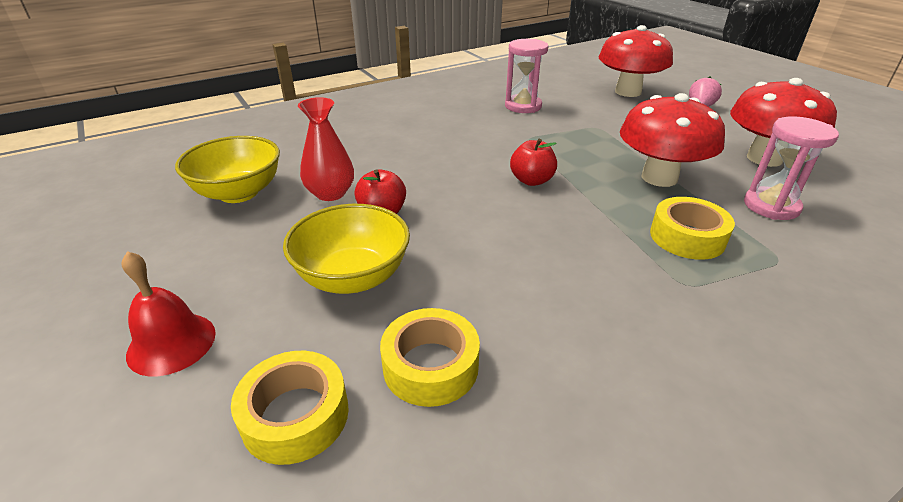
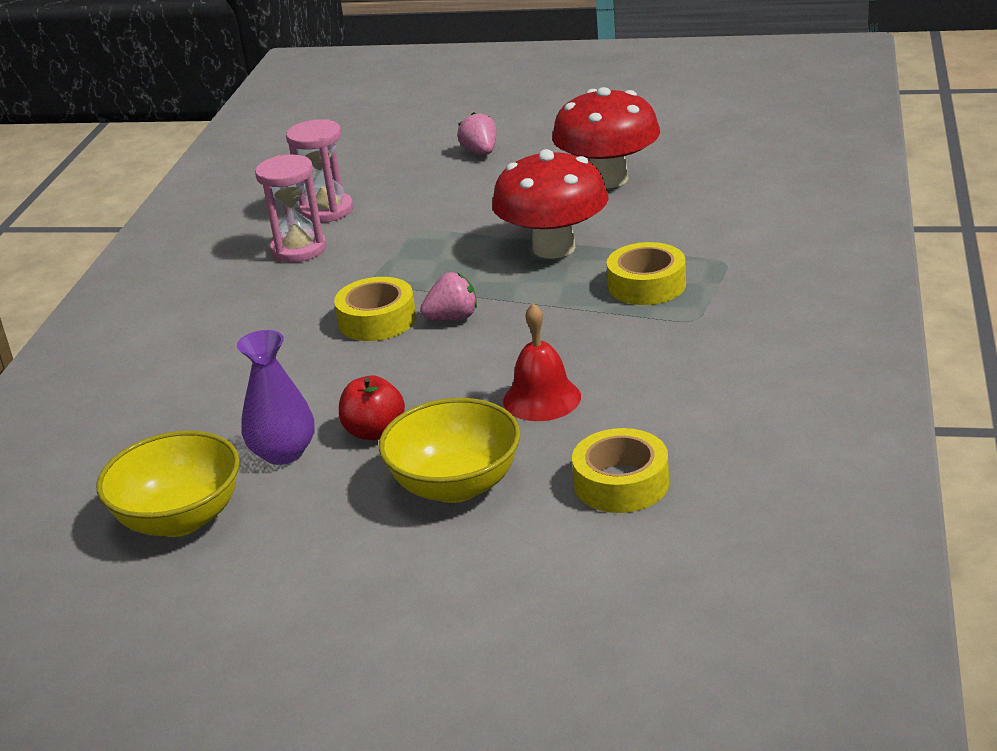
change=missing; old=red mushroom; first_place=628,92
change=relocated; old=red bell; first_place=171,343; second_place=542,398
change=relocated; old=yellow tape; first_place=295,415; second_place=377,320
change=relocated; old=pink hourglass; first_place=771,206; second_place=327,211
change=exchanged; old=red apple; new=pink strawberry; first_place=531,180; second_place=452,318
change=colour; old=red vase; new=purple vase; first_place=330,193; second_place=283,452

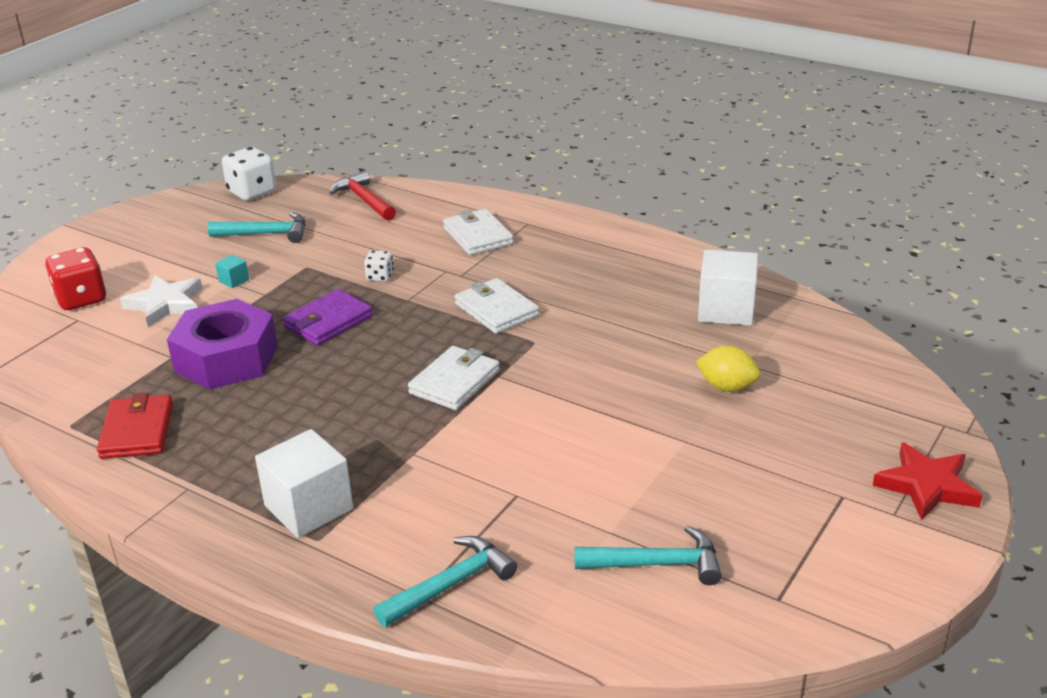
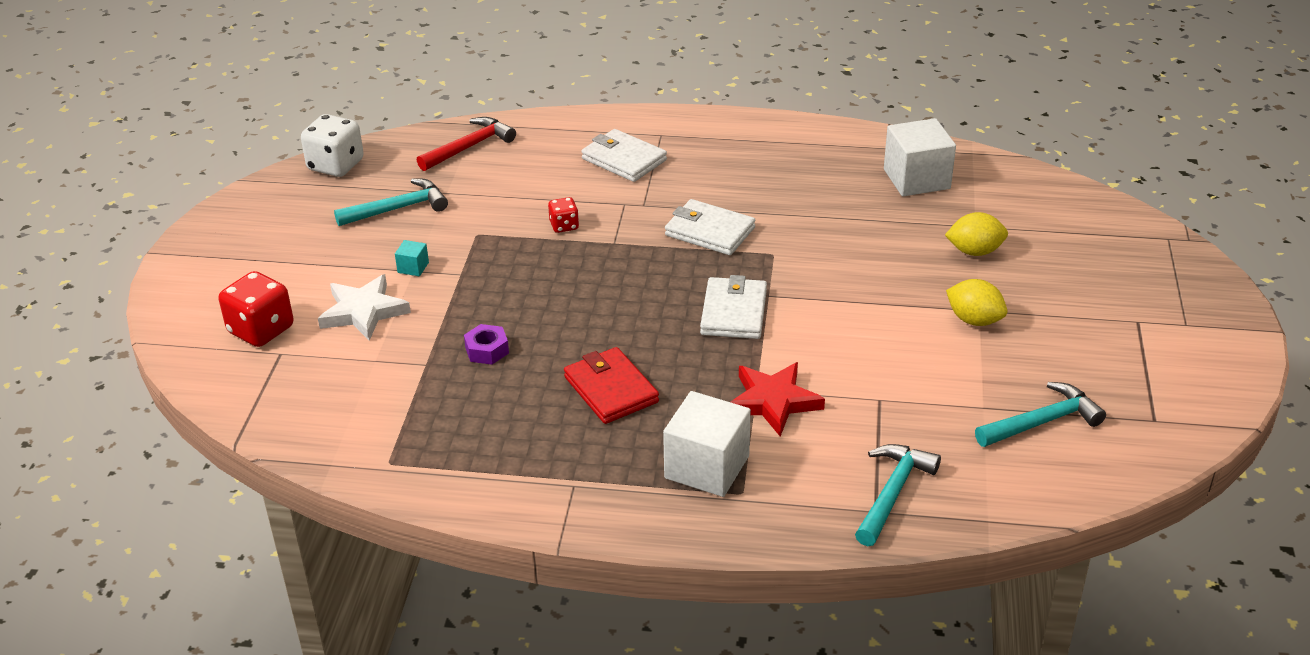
change=missing; old=purple wallet; first_place=328,321
change=appeared; new=yellow lemon; second_place=974,320
change=relocated; old=red wallet; first_place=137,431; second_place=611,389
change=relocated; old=red star; first_place=926,486; second_place=773,401
change=colour; old=white dice; new=red dice; first_place=380,277; second_place=564,226
change=spun; old=red hammer; first_place=364,200; second_place=469,147; degrees=105
change=size; old=purple nut; first_place=226,358; second_place=487,350; factor=0.4

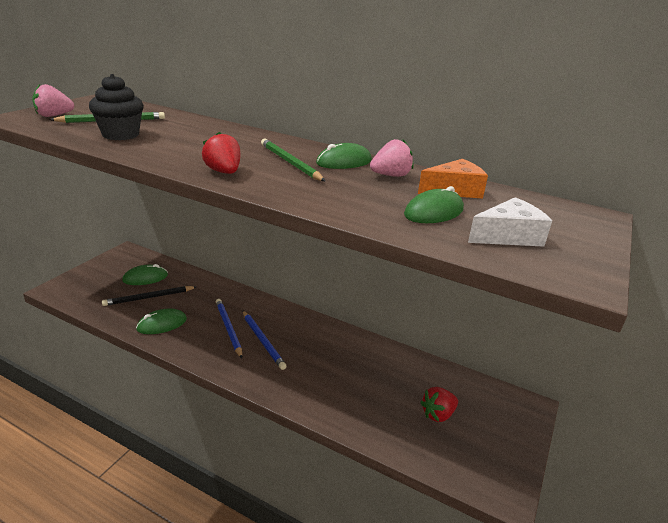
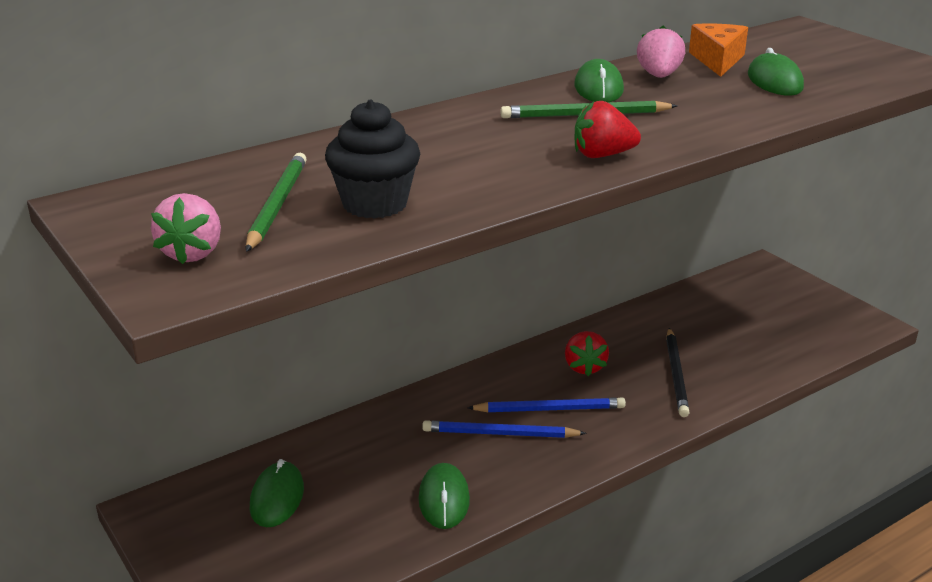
change=missing; old=white cheese; first_place=508,236
change=relocated; old=black pencil; first_place=149,297; second_place=676,374
change=relocated; old=red strawberry; first_place=438,414; second_place=584,367

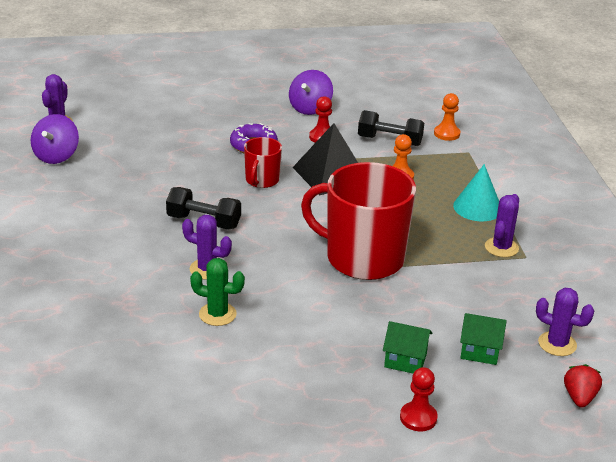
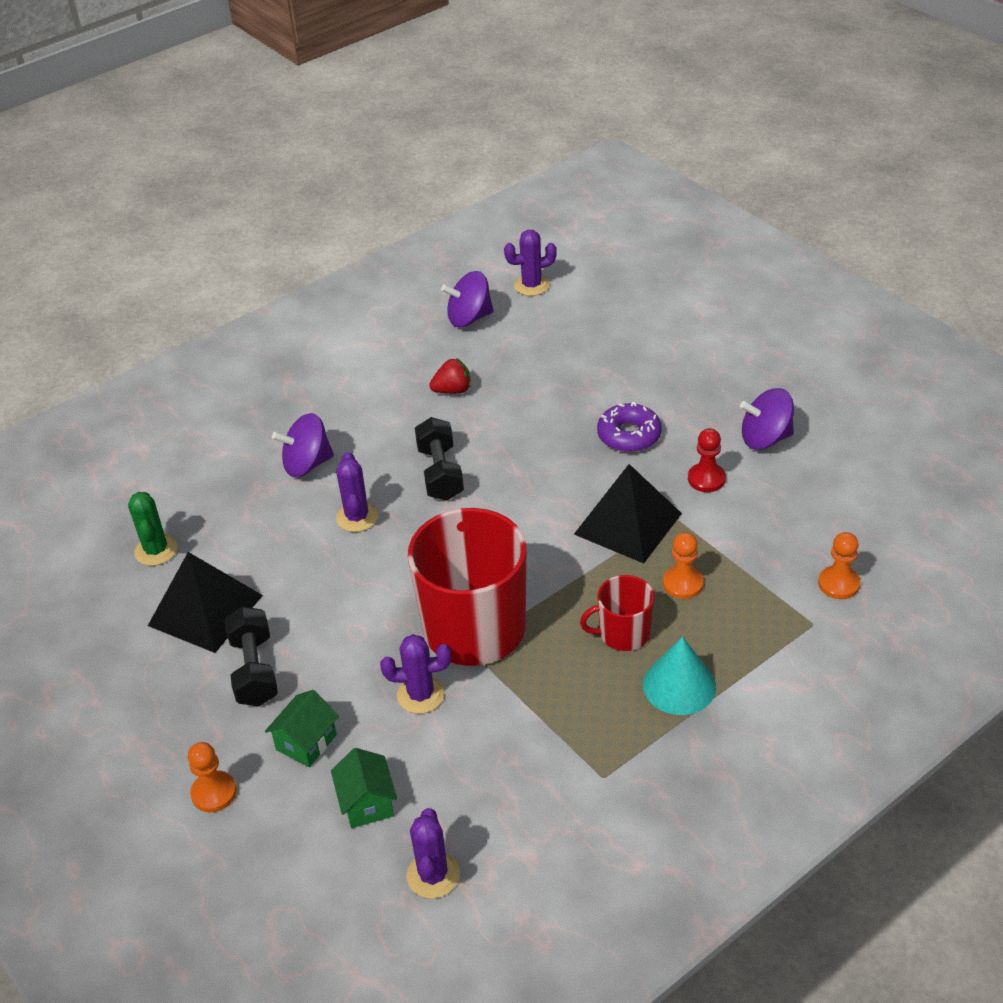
change=appeared; new=black pyramid; second_place=205,610
change=appeared; new=purple spinning top; second_place=307,464
change=relocated; old=green cactus; first_place=217,314; second_place=156,550
change=relocated; old=red mug; first_place=262,180; second_place=623,633
change=relocated; old=black dumbbell; first_place=389,141; second_place=254,670
change=relocated; old=purple cactus; first_place=501,247; second_place=420,695
change=relocated; old=red strawberry; first_place=579,397; second_place=453,390
change=colour; old=red pawn; new=orange pawn; first_place=418,418; second_place=214,793
change=spun; old=green house; first_place=405,360; second_place=306,742; degrees=45

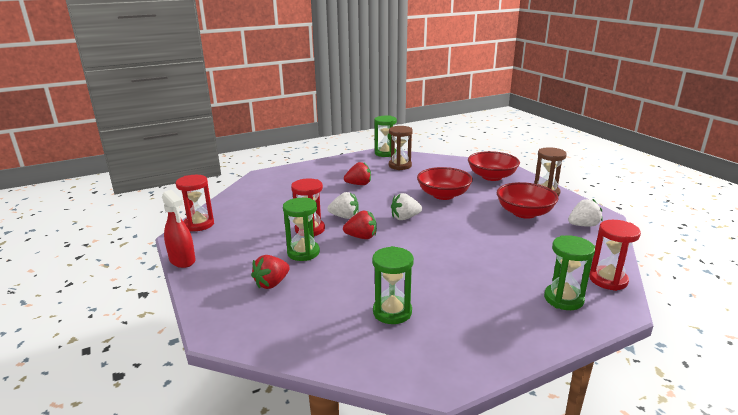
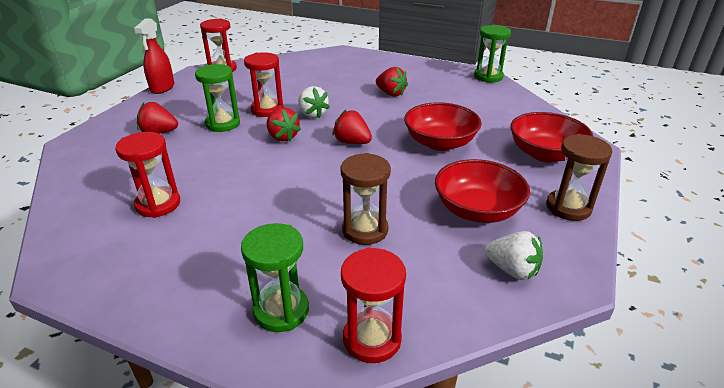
change=relocated; old=brown hourglass; first_place=400,166; second_place=365,230
change=colour; old=green hourglass; new=red hourglass; first_place=392,312; second_place=158,204
change=colour; old=white strawberry; new=red strawberry; first_place=405,218; second_place=352,142

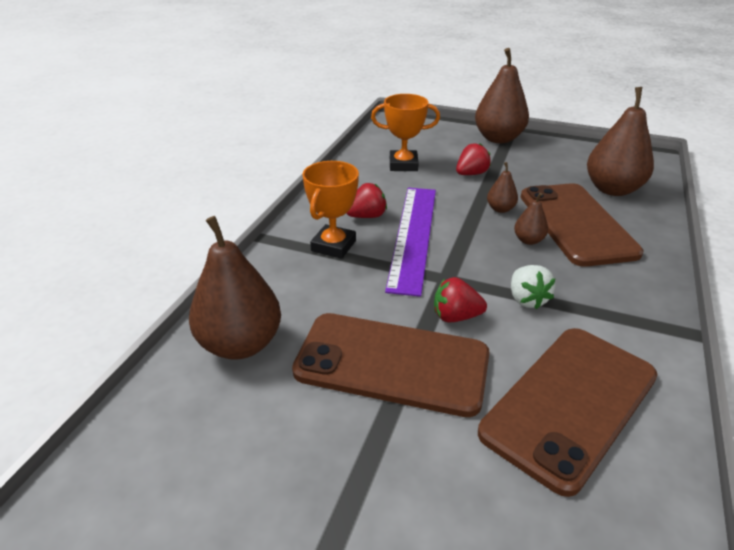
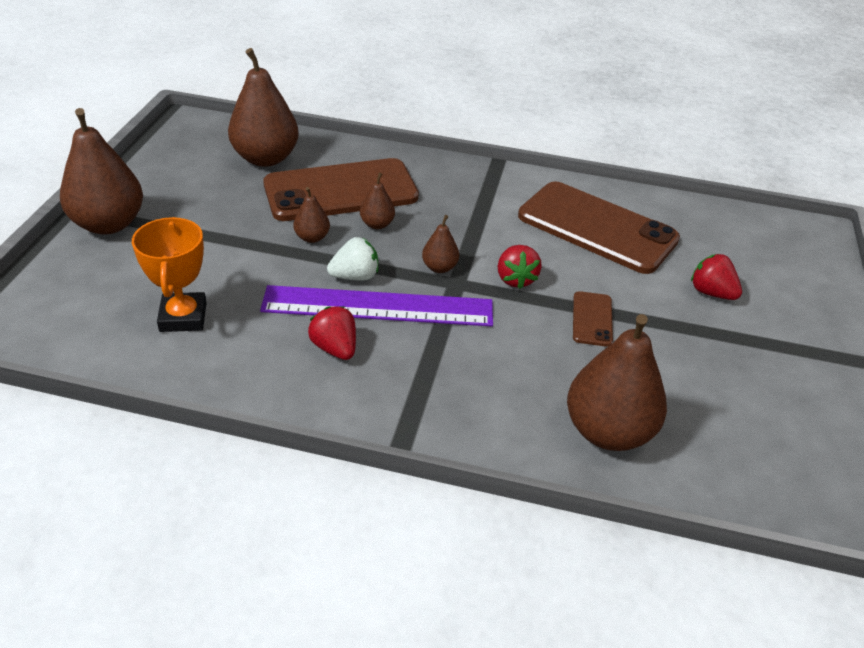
change=missing; old=orange trophy; first_place=333,246
change=appeared; new=brown pear; second_place=439,267
change=relocated; old=red strawberry; first_place=471,174; second_place=711,293
change=relocated; old=white strawberry; first_place=527,299; second_place=355,276
change=size; old=brown phone; first_place=392,363; second_place=592,319; factor=0.44

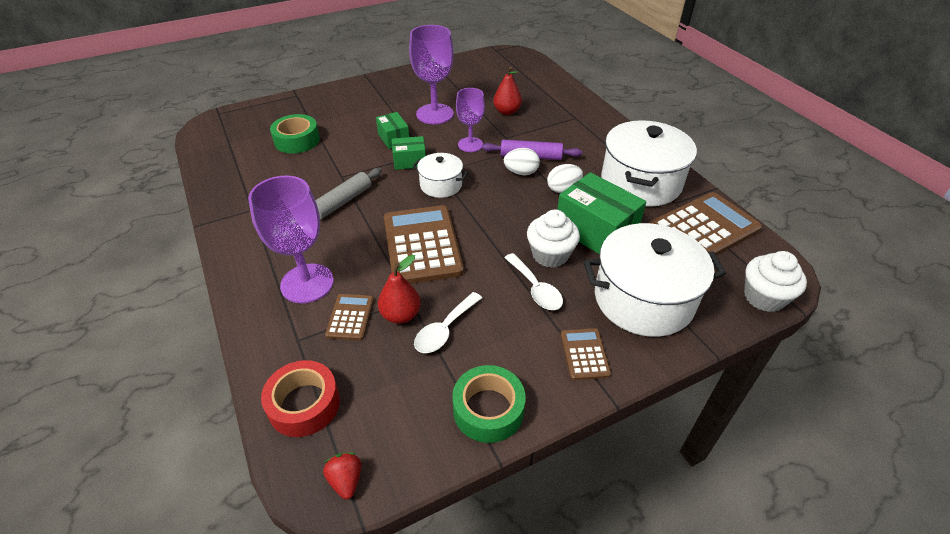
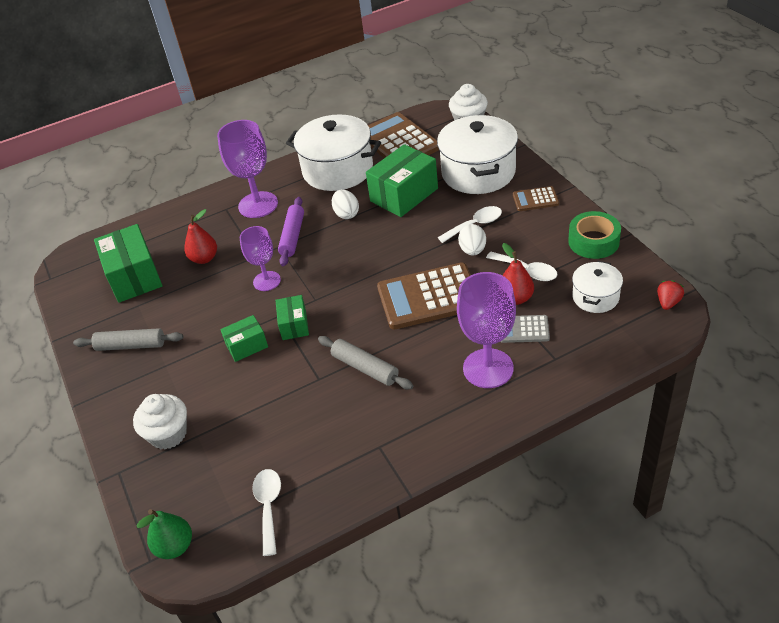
change=missing; old=red tape; first_place=304,404
change=missing; old=green tape; first_place=297,140
change=appeared; new=grey rolling pin; second_place=131,345
change=appeared; new=green box; second_place=134,277
change=appeared; new=green pear; second_place=175,546
change=appeared; new=white spoon; second_place=268,507
change=relocated; old=purple goblet; first_place=435,114; second_place=258,205
change=relocated; old=white pot; first_place=441,185; second_place=595,297
change=relocated; old=white egg; first_place=521,172; second_place=472,250
change=relocated; old=white cupcake; first_place=550,255; second_place=168,434
change=colour; old=brown calculator; new=grey calculator; first_place=350,317; second_place=524,329
change=spun; old=red strawberry; first_place=346,480; second_place=668,302; degrees=135

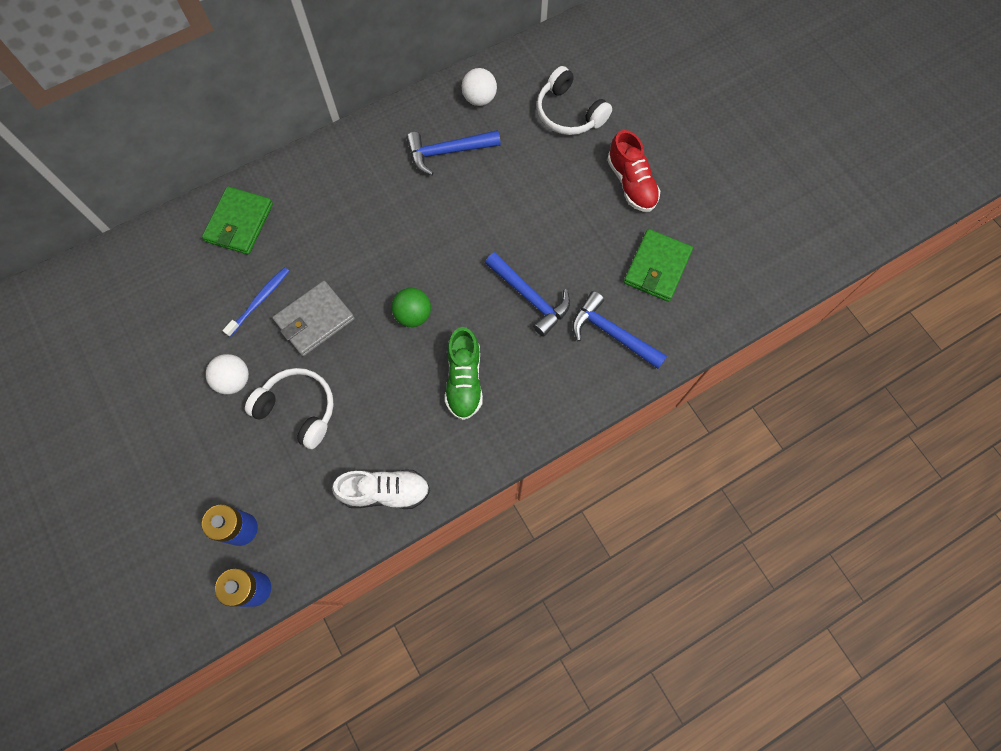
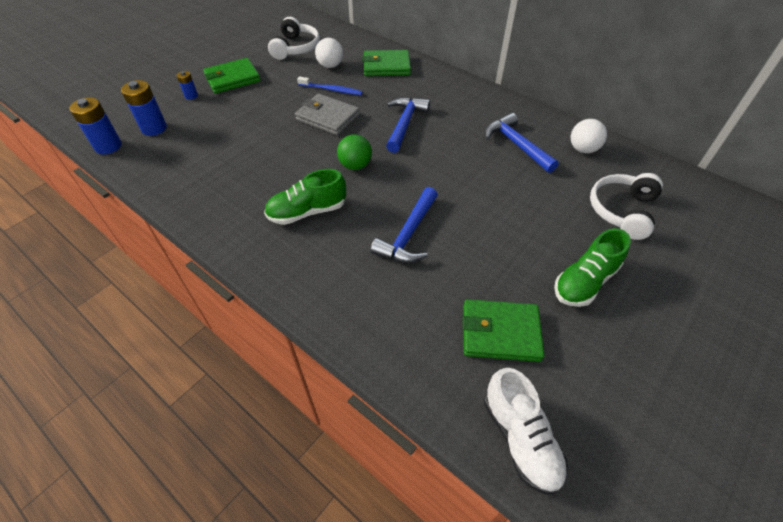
change=appeared; new=blue battery; second_place=191,96
change=appeared; new=green wallet; second_place=232,79
change=relocated; old=white ball; first_place=234,380; second_place=330,66
change=relocated; old=white headphones; first_place=298,409; second_place=296,48
change=relocated; old=white shoe; first_place=385,492; second_place=520,438
change=relocated; old=blue hammer; first_place=612,333; second_place=405,124
change=colour; old=red shoe; new=green shoe; first_place=631,183; second_place=585,281

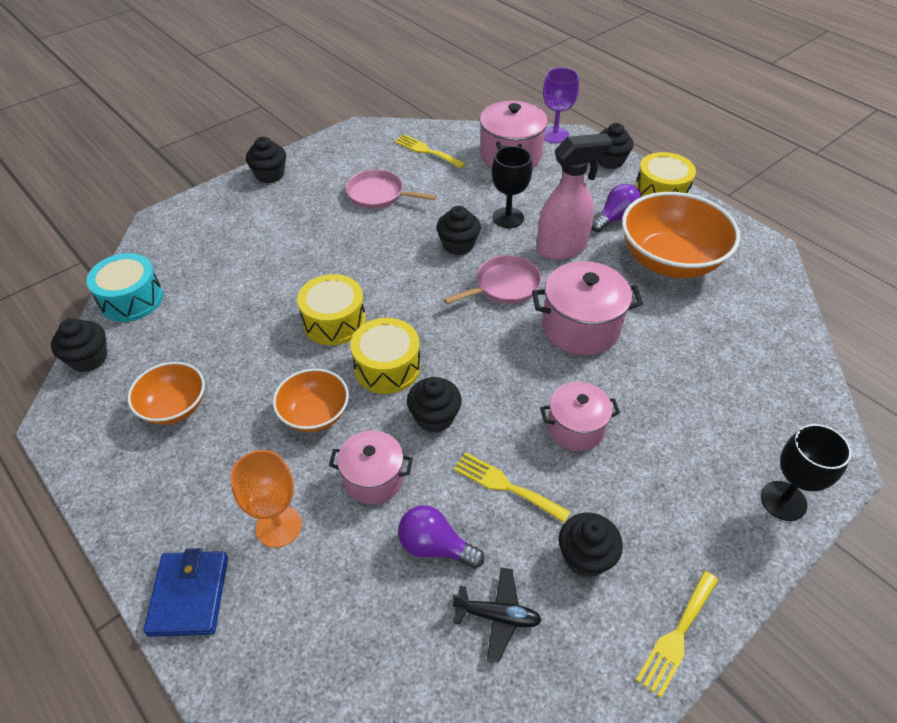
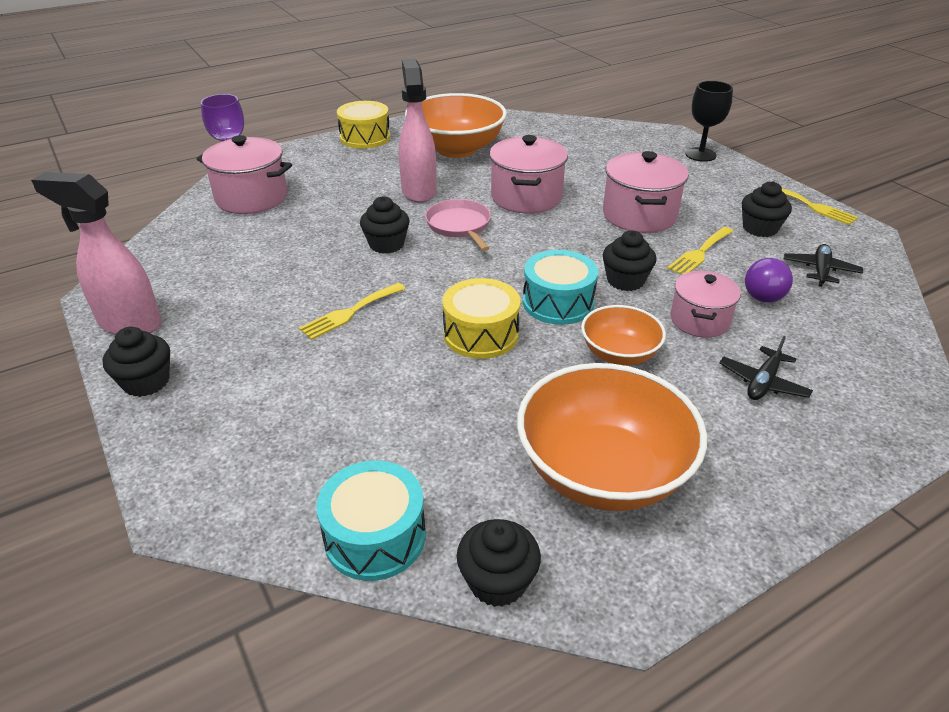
change=missing; old=blue wallet; first_place=189,595
change=missing; old=pink pan; first_place=378,194
change=missing; old=black goblet; first_place=508,217
change=missing; old=purple light bulb; first_place=615,218
change=missing; old=black cupcake; first_place=610,161
change=appeared; new=pink spray bottle; second_place=129,323
change=relocated; old=yellow fork; first_place=426,151; second_place=350,312
change=exchanged; old=orange goblet; new=black plane; first_place=279,526; second_place=763,382
change=colour; old=yellow drum; new=turquoise drum; first_place=387,367; second_place=558,303
change=size; old=orange bowl; first_place=174,407; second_place=602,472; factor=1.82
change=size; old=pink pot; first_place=575,428; second_place=639,215; factor=1.54

